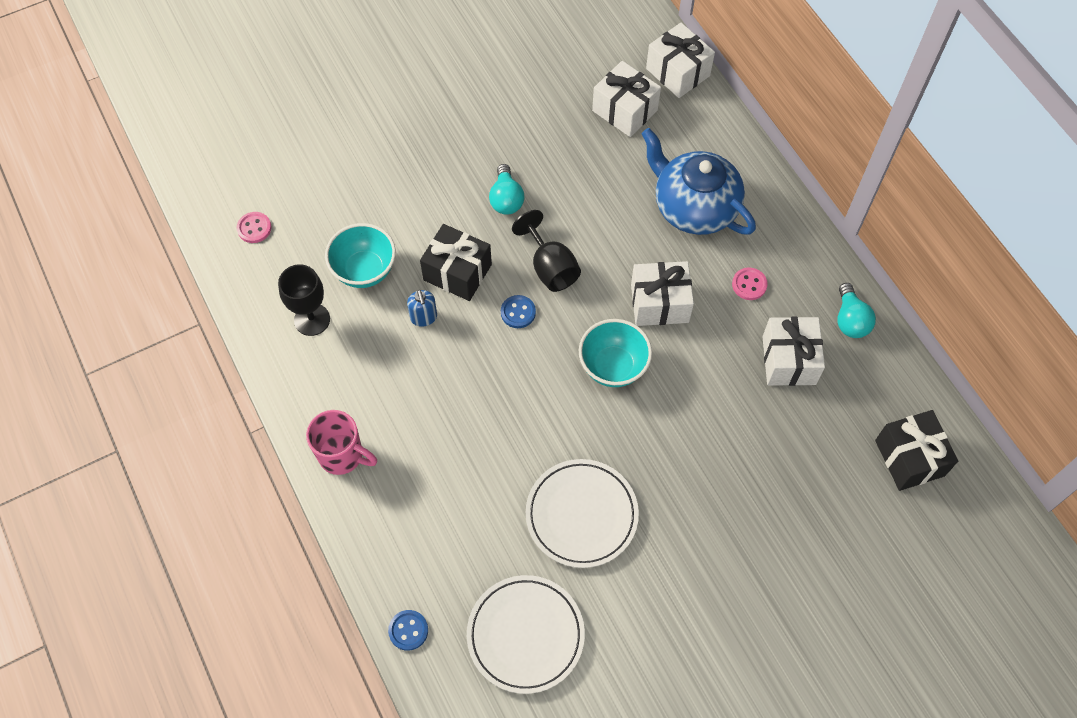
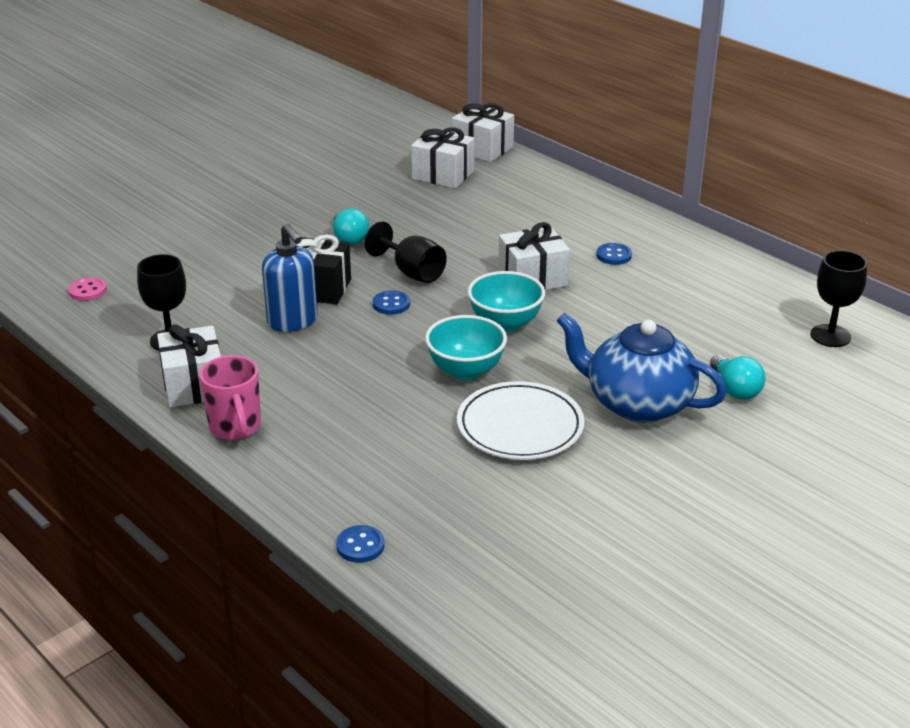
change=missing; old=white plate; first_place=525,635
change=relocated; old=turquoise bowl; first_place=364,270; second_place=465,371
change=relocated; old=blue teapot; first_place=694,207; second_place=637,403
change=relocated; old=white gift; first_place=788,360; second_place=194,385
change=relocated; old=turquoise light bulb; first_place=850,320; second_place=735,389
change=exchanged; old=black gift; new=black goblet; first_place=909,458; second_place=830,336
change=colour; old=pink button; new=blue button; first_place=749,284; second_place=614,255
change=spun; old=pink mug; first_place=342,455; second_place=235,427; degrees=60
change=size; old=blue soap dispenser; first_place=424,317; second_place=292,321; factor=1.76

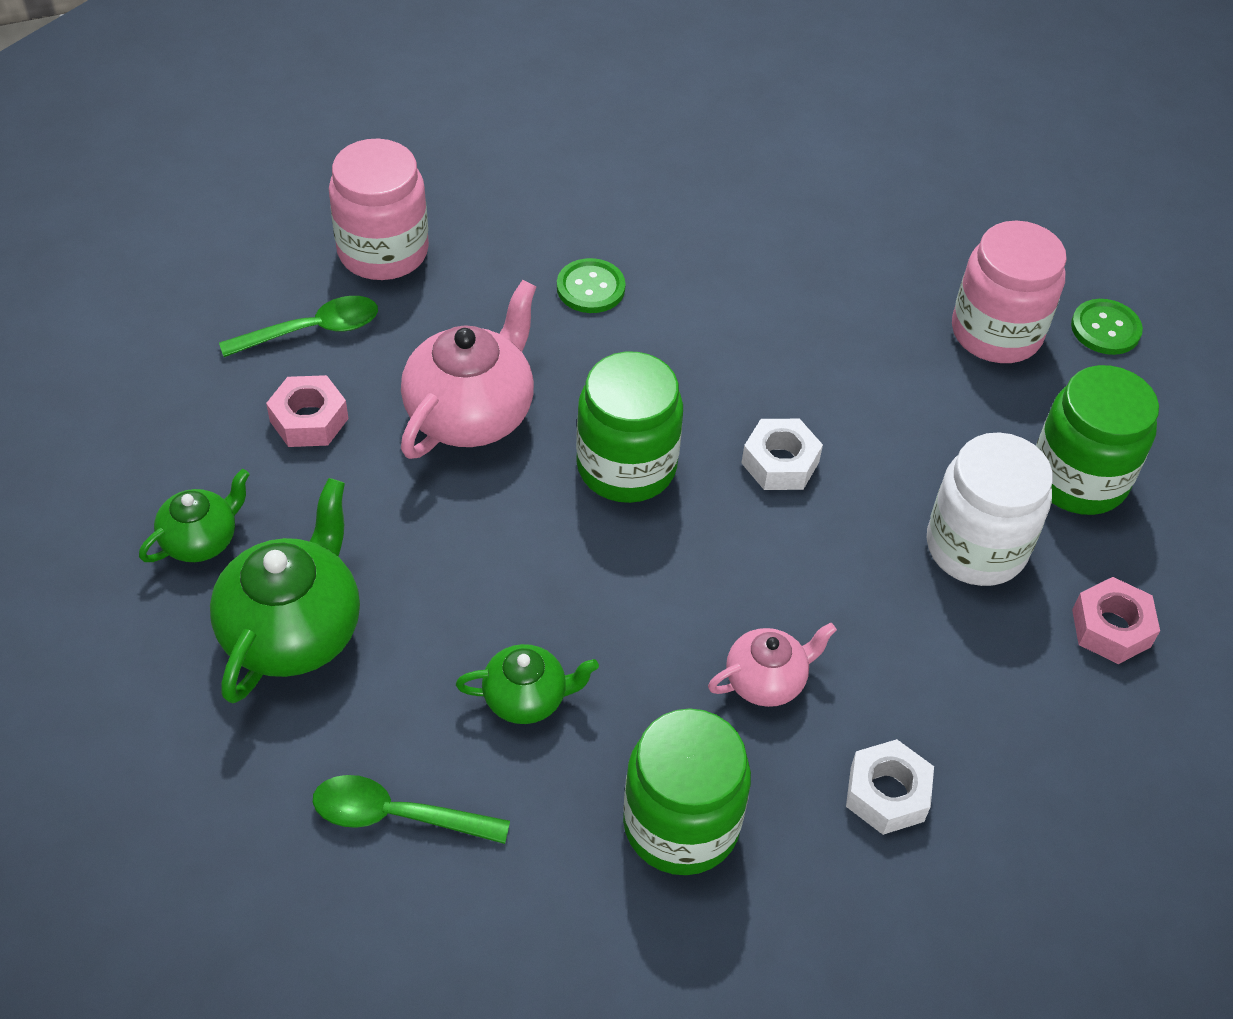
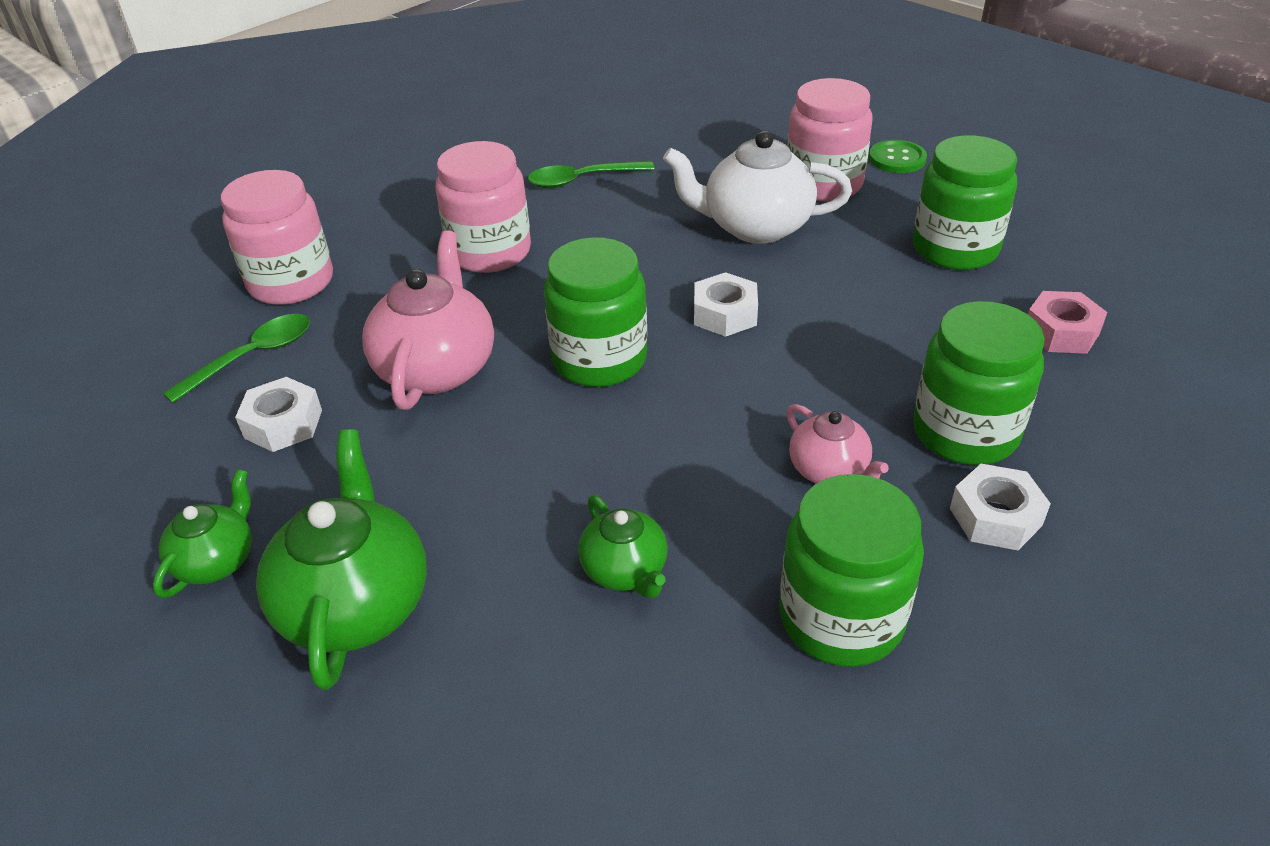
change=missing; old=white jar; first_place=976,547
change=appeared; new=white teapot; second_place=755,227
change=appeared; new=green jar; second_place=965,432
change=relocated; old=green spoon; first_place=396,816; second_place=582,180
change=exchanged; old=green button; new=pink jar; first_place=590,288; second_place=490,252
change=colour; old=pink nut; new=white nut; first_place=309,420; second_place=283,424
change=spun; old=green teapot; first_place=526,698; second_place=625,570; degrees=90
change=spun; old=pink teapot; first_place=766,680; second_place=829,471; degrees=105

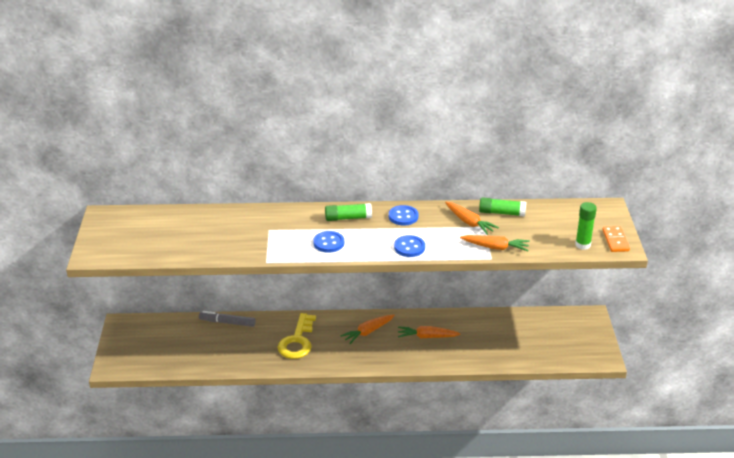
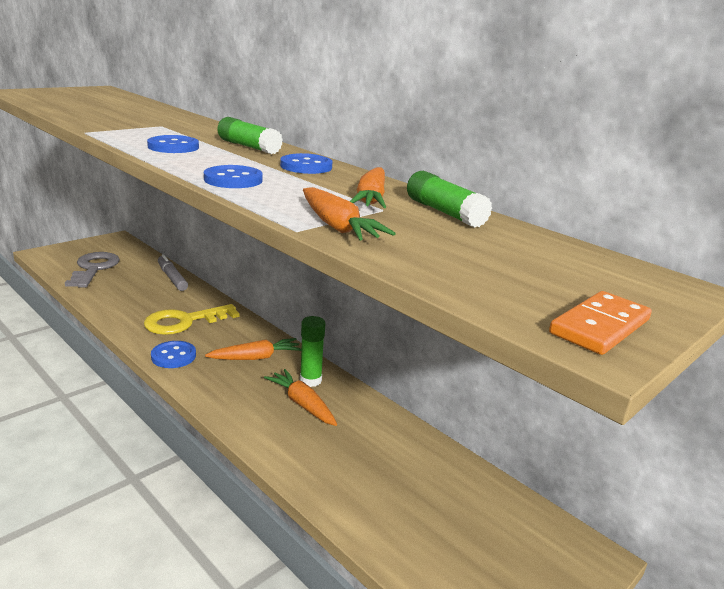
change=appeared; new=grey key; second_place=94,268
change=appeared; new=blue button; second_place=173,356
change=relocated; old=green glue stick; first_place=582,245; second_place=310,380
change=spun; old=orange carrot; first_place=368,332; second_place=256,357; degrees=150

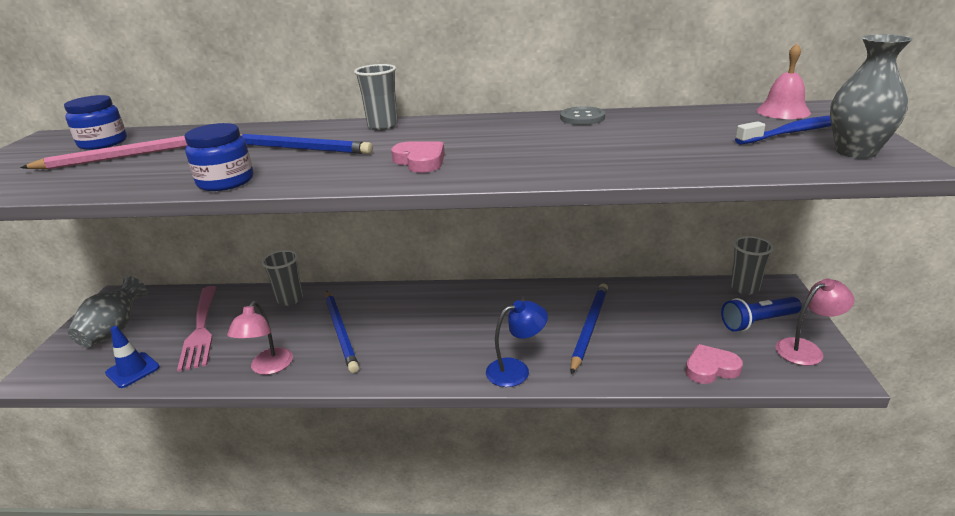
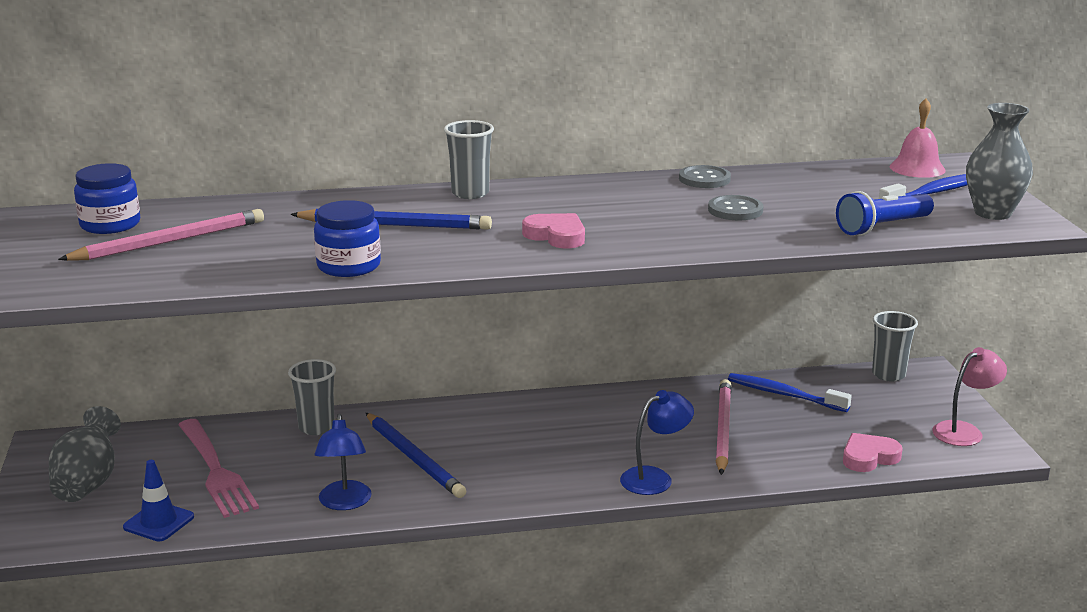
change=appeared; new=grey button; second_place=735,210
change=appeared; new=blue toothbrush; second_place=784,394
change=relocated; old=blue flashlight; first_place=758,322; second_place=882,227
change=colour; old=pink lamp; new=blue lamp; first_place=268,367; second_place=345,503
change=colour; old=blue pencil; new=pink pencil; first_place=589,328; second_place=722,429

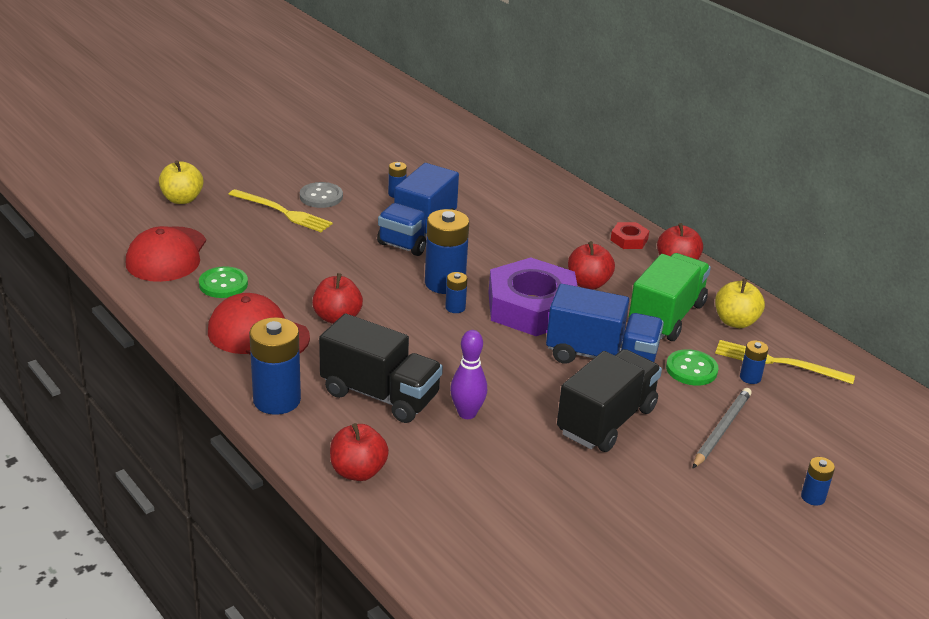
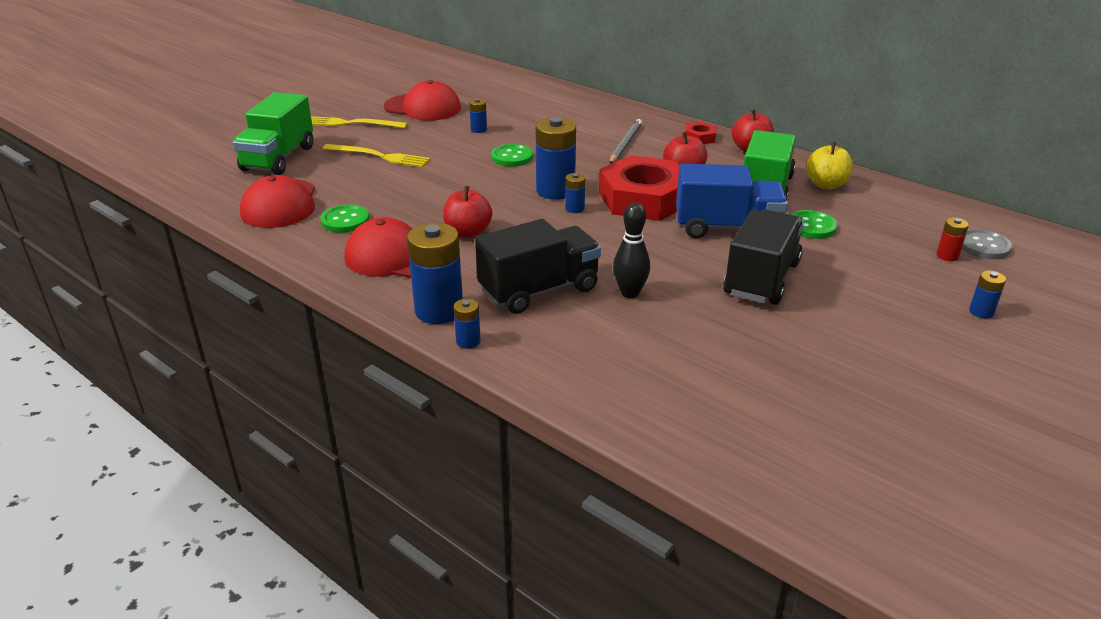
change=missing; old=red apple; first_place=358,471
change=appeared; new=red cap; second_place=423,108
change=appeared; new=red battery; second_place=947,256
change=relocated; old=grey button; first_place=321,197; second_place=983,246
change=relocated; old=grey pencil; first_place=721,429; second_place=625,144
change=relocated; old=yellow fork; first_place=778,362; second_place=351,123
change=relocated; old=blue battery; first_place=750,377; second_place=468,341
change=exchanged; old=yellow apple; new=green truck; first_place=182,199; second_place=278,158
change=exchanged; old=blue truck; new=green button; first_place=417,234; second_place=512,157
change=colour; old=purple bowling pin; new=black bowling pin; first_place=467,413; second_place=630,293
change=colour; old=purple nut; new=red nut; first_place=532,307; second_place=644,198
change=spun; old=black truck; first_place=380,395; second_place=539,290; degrees=-45

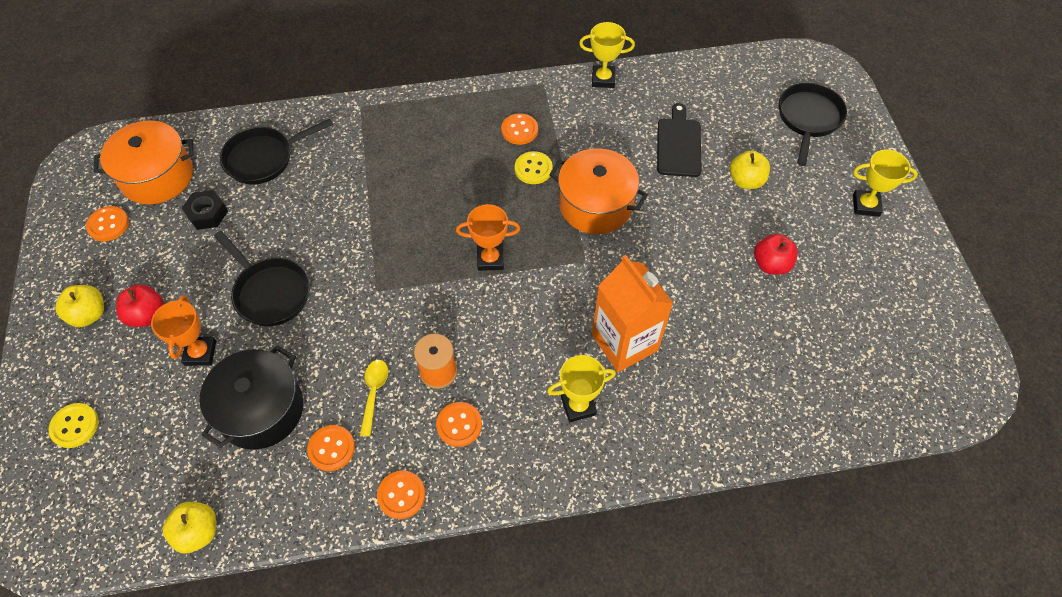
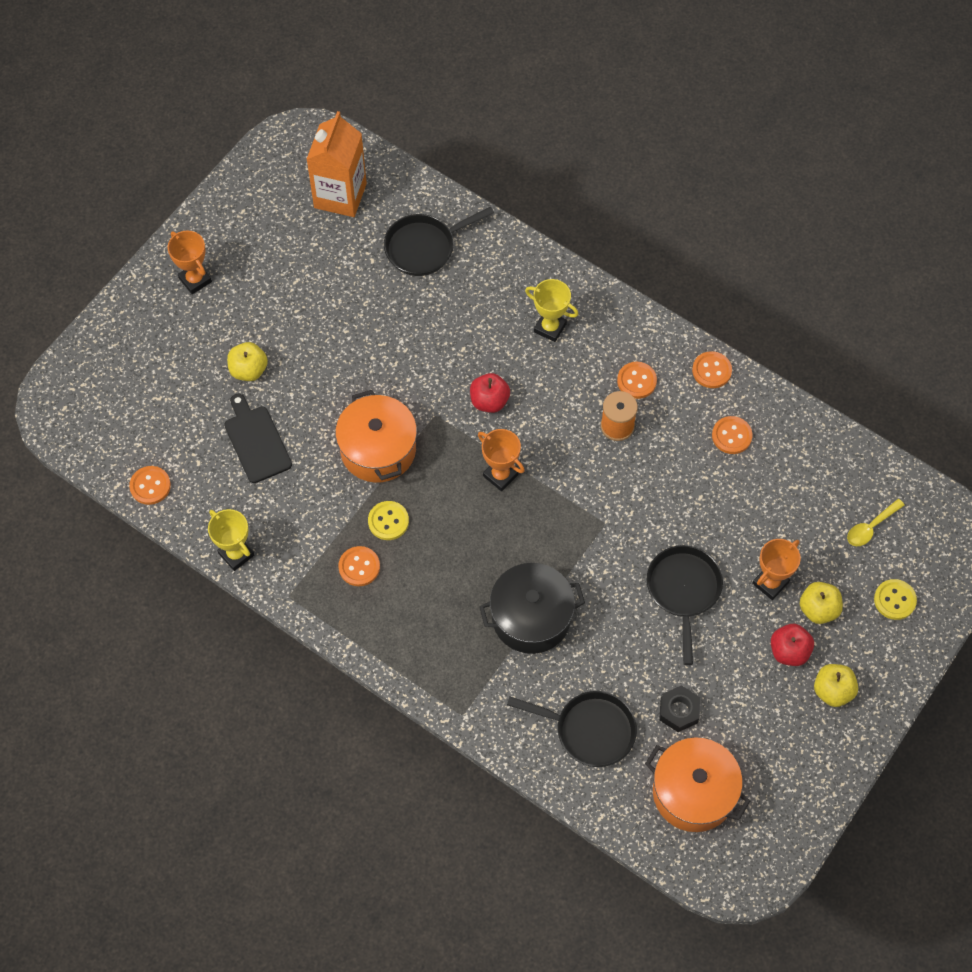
change=relocated; old=orange button; first_place=108,225; second_place=150,486
change=relocated; old=yellow apple; first_place=198,532; second_place=818,609
change=relocated; old=black pot; first_place=261,410; second_place=531,617
change=relocated; old=yellow spoon; first_place=374,393; second_place=871,527
change=relocated; old=orange carton; first_place=624,342; second_place=340,195
change=relocated; old=red apple; first_place=771,264; second_place=489,401
change=relocated; old=black pan; first_place=808,119; second_place=424,247
change=colour; old=yellow trophy; new=orange trophy; first_place=865,205; second_place=195,280
change=spun; old=black cutting board; first_place=678,145; second_place=256,441; degrees=105

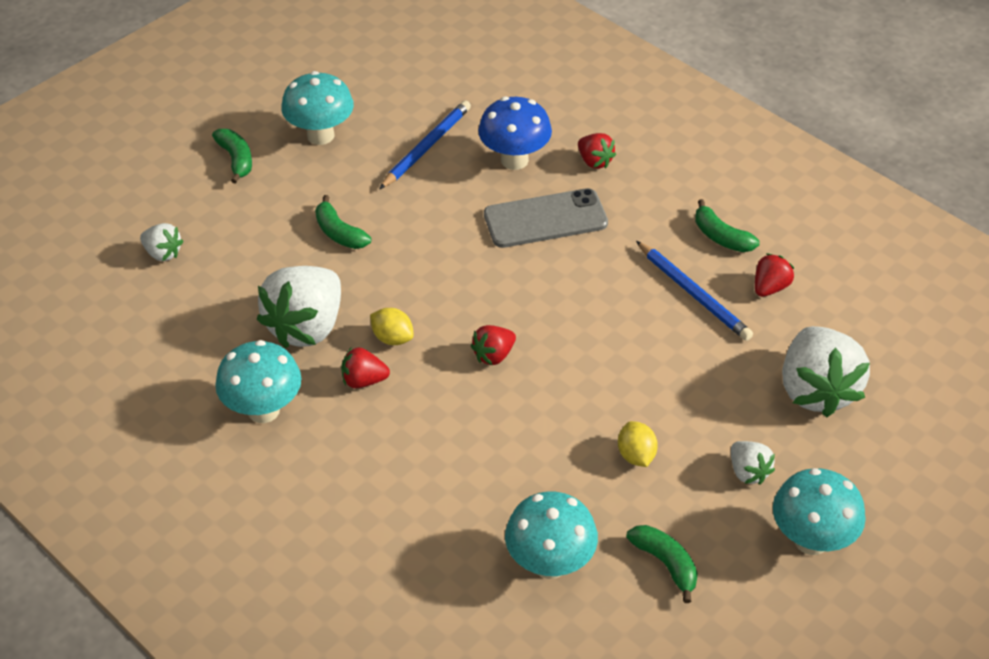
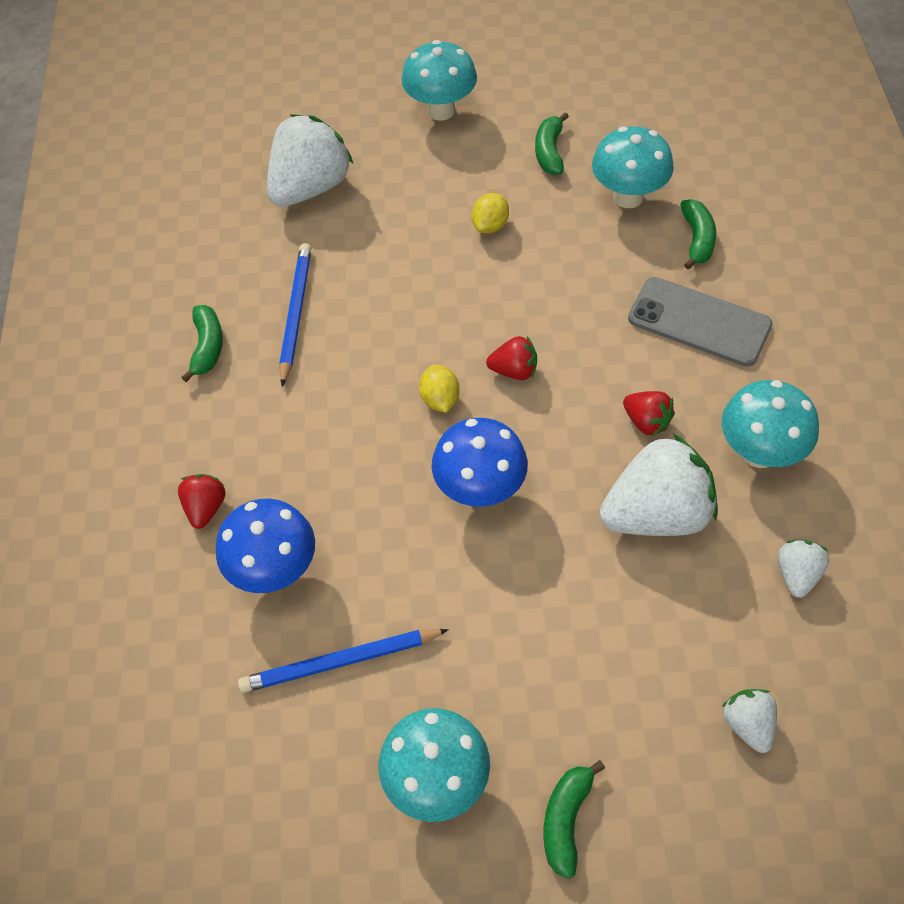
change=missing; old=red strawberry; first_place=770,287
change=appeared; new=blue mushroom; second_place=480,490
change=relocated; old=green banana; first_place=339,233; second_place=697,239
change=relocated; old=yellow lemon; first_place=392,338; second_place=440,399
change=relocated; old=grey phone; first_place=545,219; second_place=699,322
change=relocated; old=white strawberry; first_place=748,472; second_place=797,574

